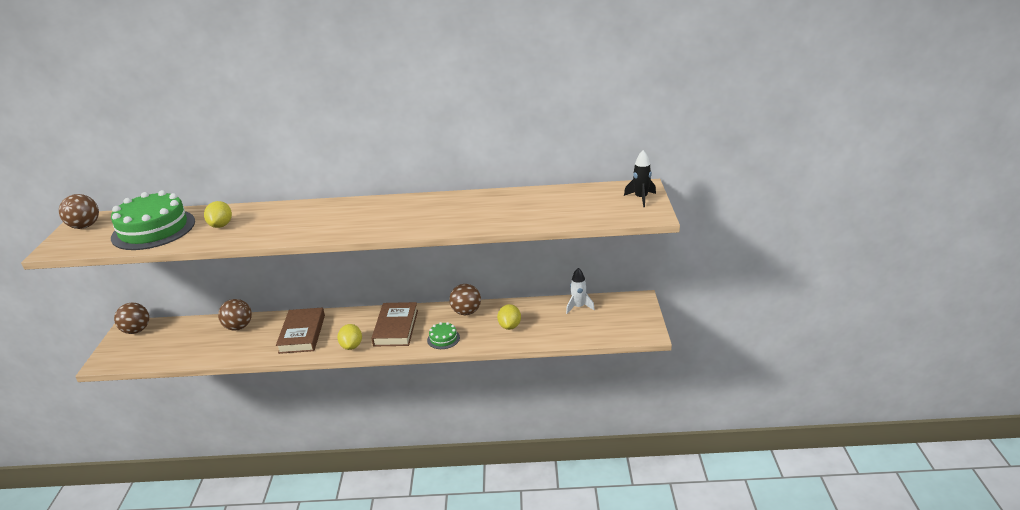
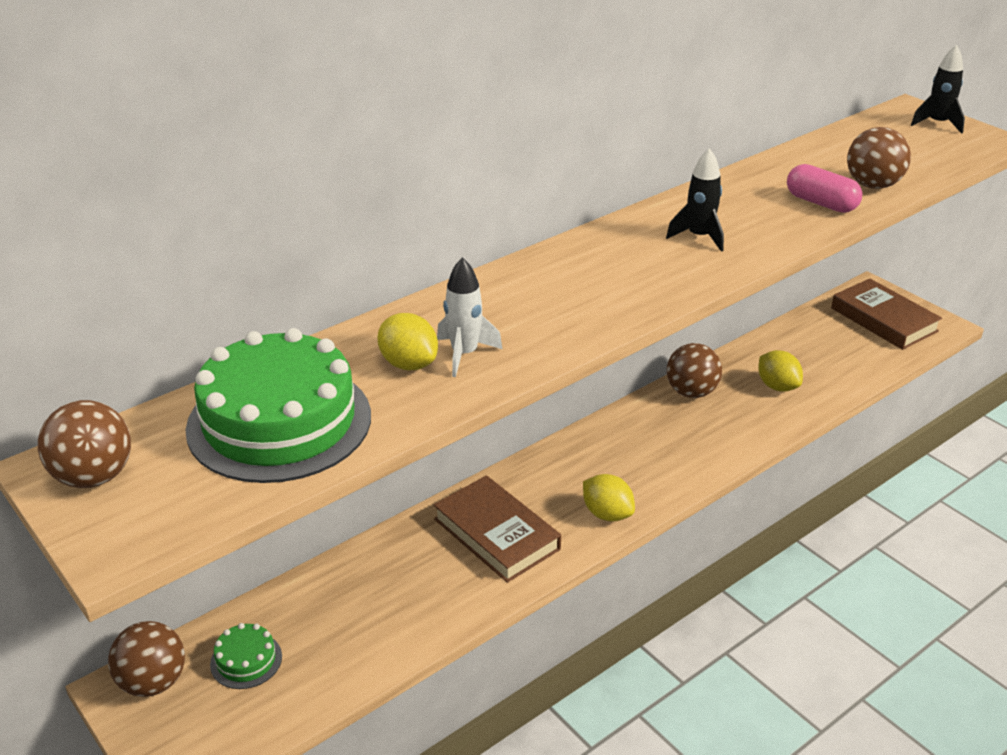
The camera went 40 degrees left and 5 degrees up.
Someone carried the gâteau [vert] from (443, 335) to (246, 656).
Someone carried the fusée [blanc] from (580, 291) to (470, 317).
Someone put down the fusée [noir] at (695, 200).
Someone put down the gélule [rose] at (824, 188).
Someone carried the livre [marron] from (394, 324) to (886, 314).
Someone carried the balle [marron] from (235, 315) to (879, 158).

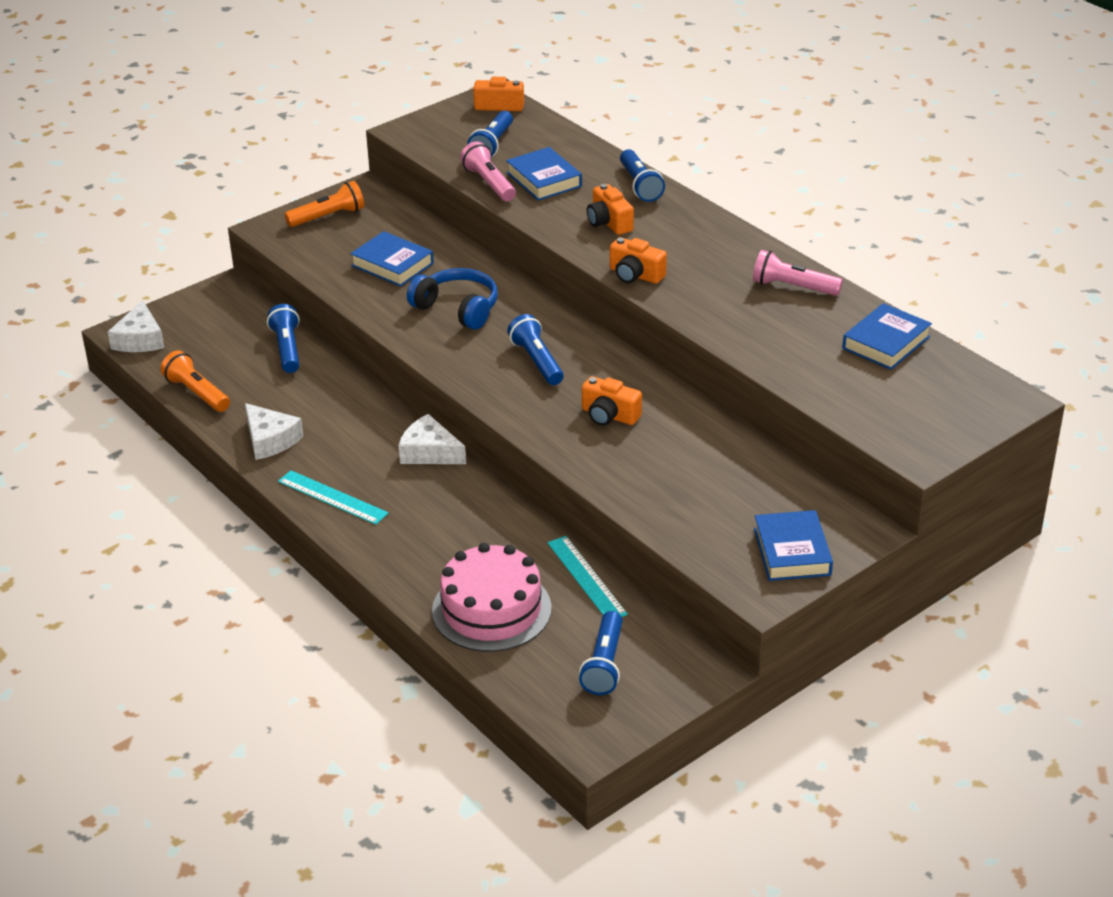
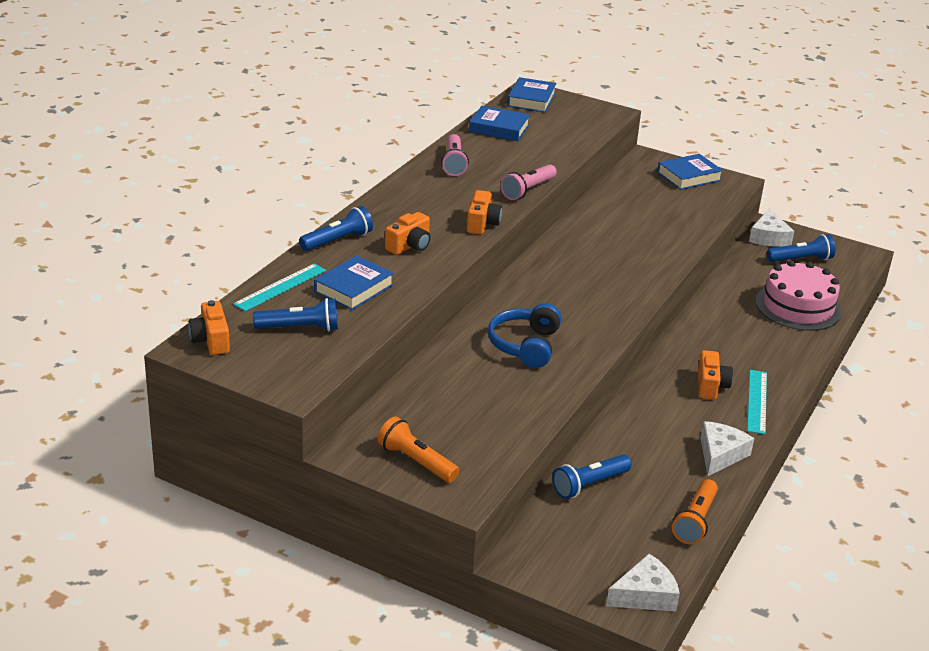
The camera went 115 degrees left and 5 degrees down.
Someone carried the règle [turquoise] from (588, 576) to (279, 287).
Someone carried the lampe de poche [rose] from (488, 171) to (529, 182).
Someone carried the livre [bleu] from (392, 259) to (532, 95).
Someone carried the appareil photo [orange] from (612, 401) to (715, 375).
Someone carried the fromage [blanc] from (432, 439) to (771, 227).
Someone took away the lampe de poche [bleu] at (535, 349).

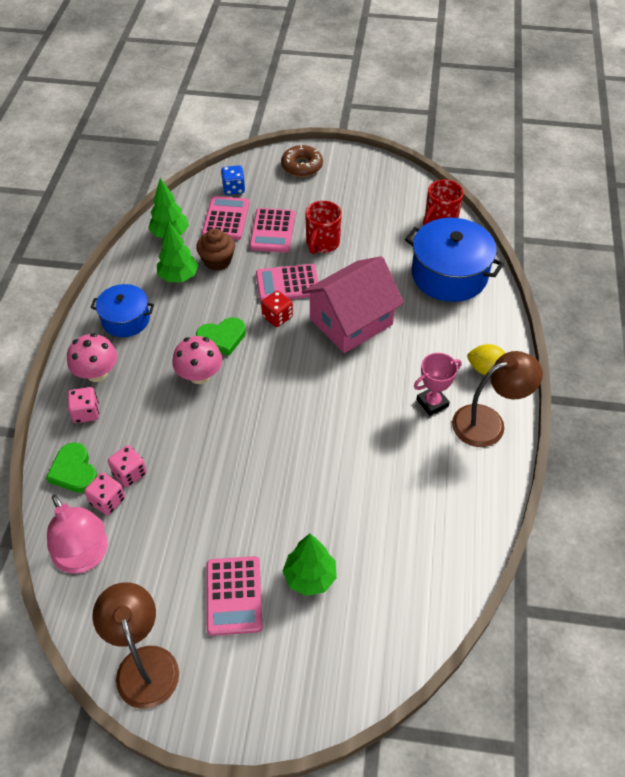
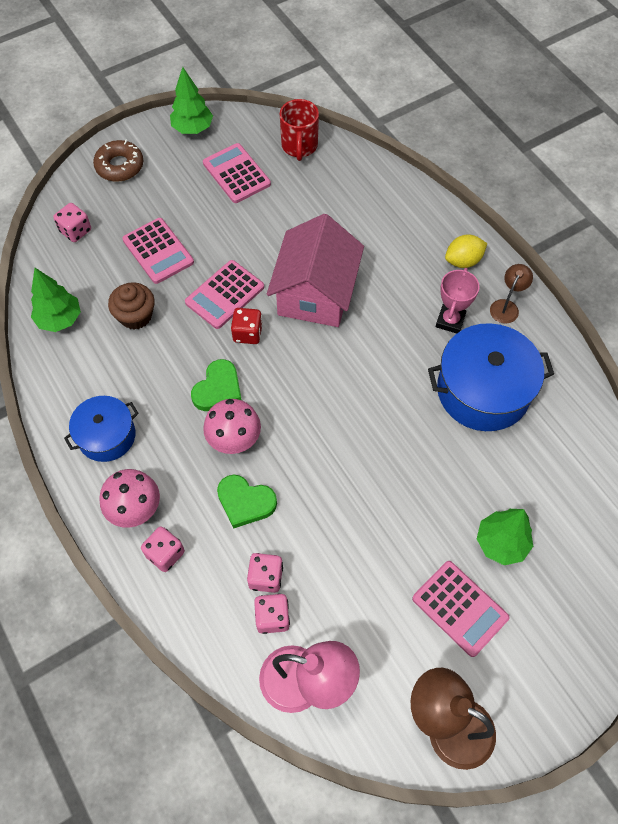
The camera went 40 degrees left and 10 degrees up.
Someone repainted the dé [bleu] at (233, 180), which became the dé [rose] at (72, 222).
Someone carried the arbre [vert] from (177, 252) to (191, 100).
Someone carried the calculatrice [rose] from (226, 218) to (237, 173).
Someone carried the cœur [vert] from (71, 467) to (247, 502).
Someone carried the marmite [bleu] from (454, 260) to (491, 377).
Someone scaled the lampe [marron] at (497, 399) by 0.55.
Someone took away the tasse [rouge] at (323, 227).

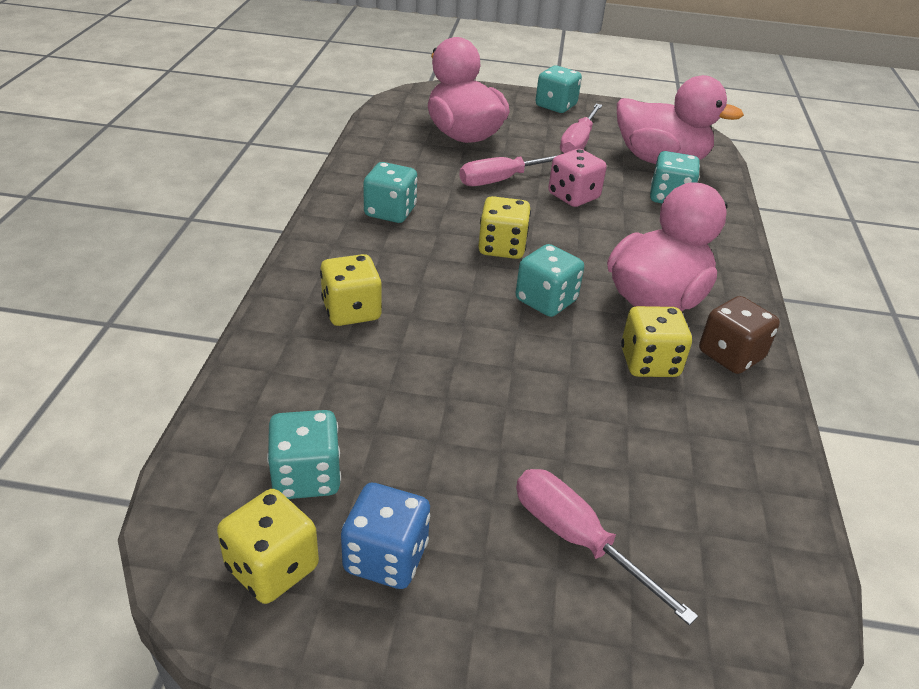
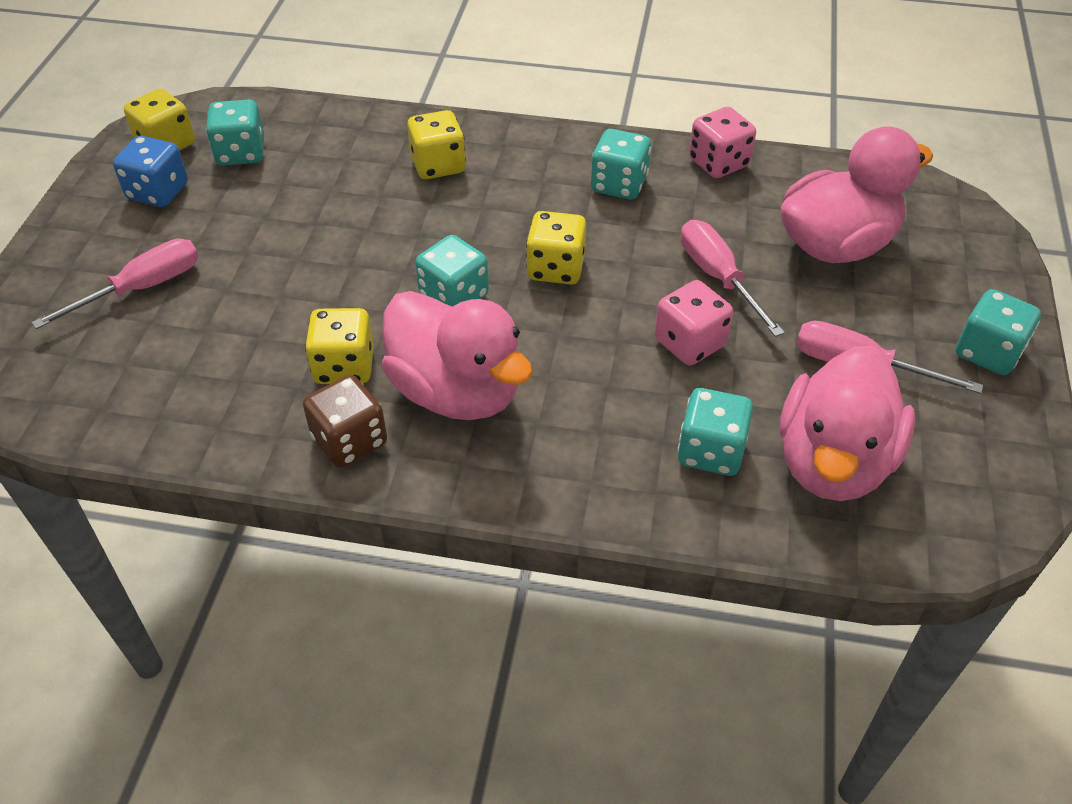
The camera went 95 degrees right and 10 degrees up.
Someone put down the dé [rose] at (722, 142).

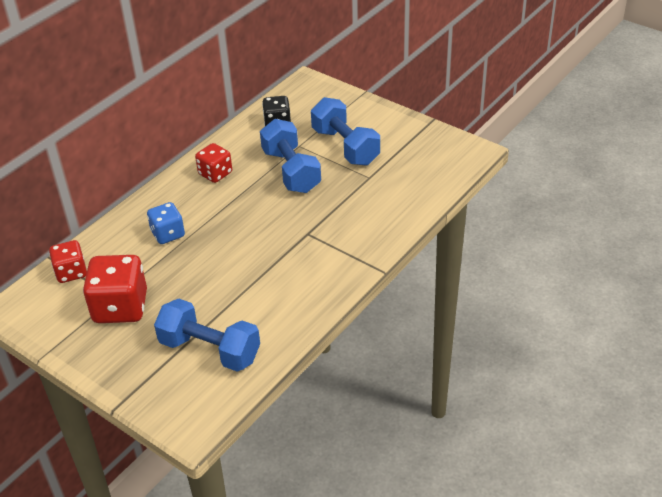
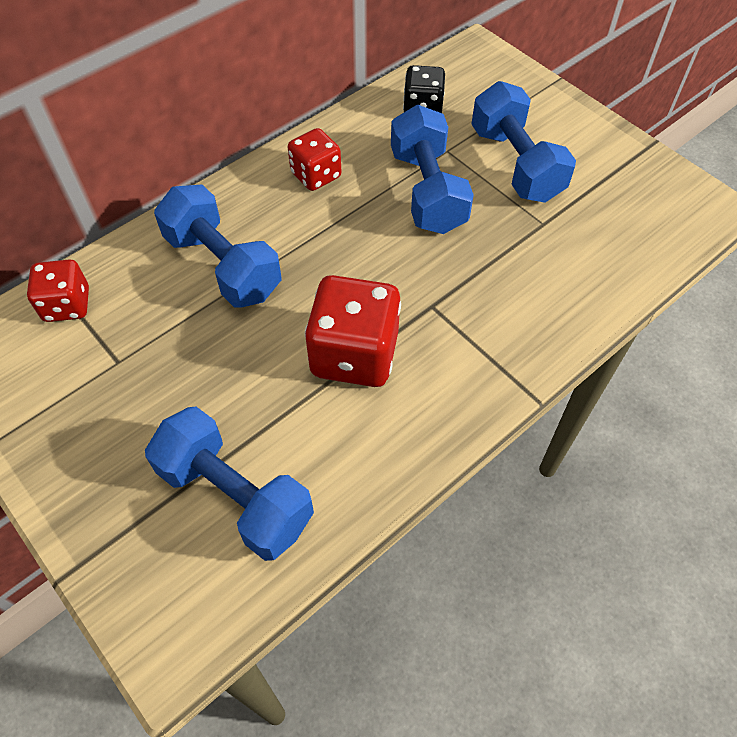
The camera went 10 degrees right and 15 degrees up.
Someone swapped the dé [bleu] at (166, 223) for the haltère [bleu] at (218, 246).
Someone carried the dé [rouge] from (115, 289) to (353, 331).

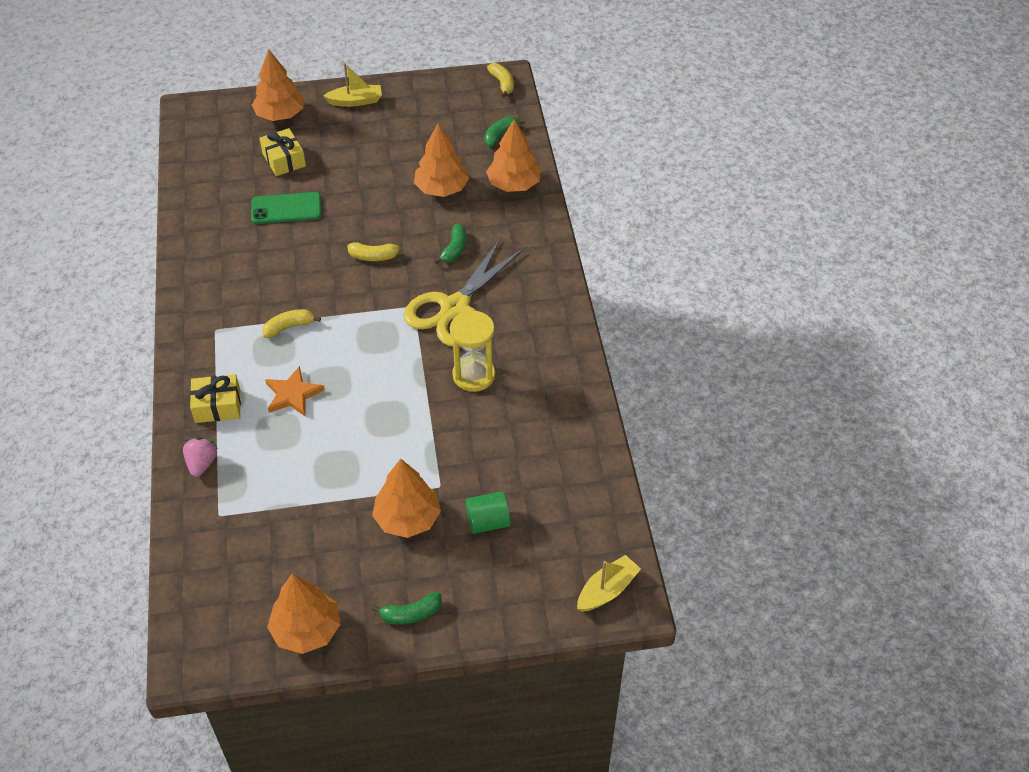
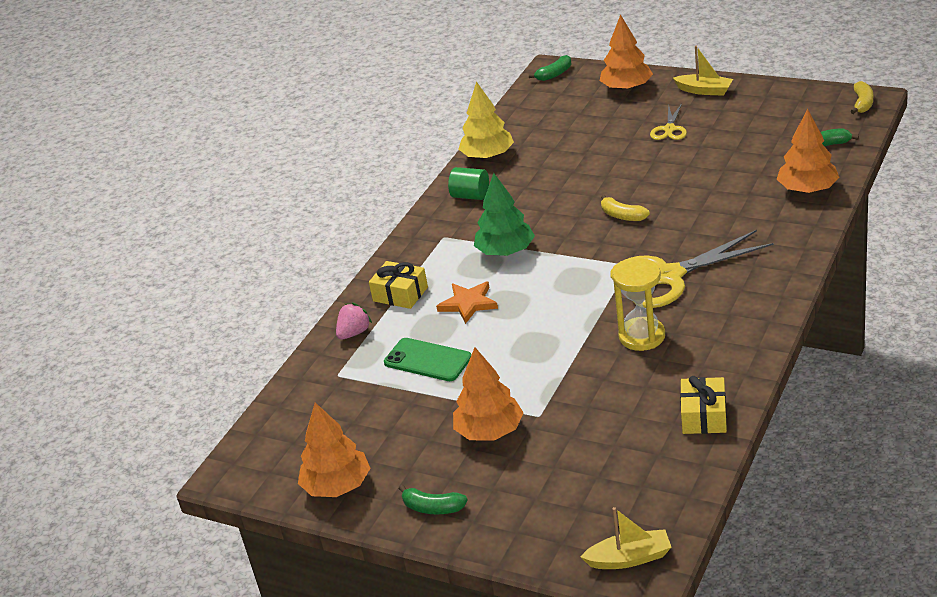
The camera went 40 degrees right and 15 degrees down.
Someone carried the téléphone [vert] from (286, 208) to (427, 359).
Someone carried the cylindre [vert] from (487, 512) to (468, 183).
Someone put down the arbre [jaune] at (486, 120).
Someone swapped the banane [jaune] at (291, 323) for the arbre [vert] at (504, 214).
Someone carried the banane [vert] from (450, 244) to (550, 68).
Someone put down the ciseaux [jaune] at (668, 121).
Someone carried the cadeau [jaune] from (282, 152) to (703, 405).
Someone took away the arbre [orange] at (441, 160).

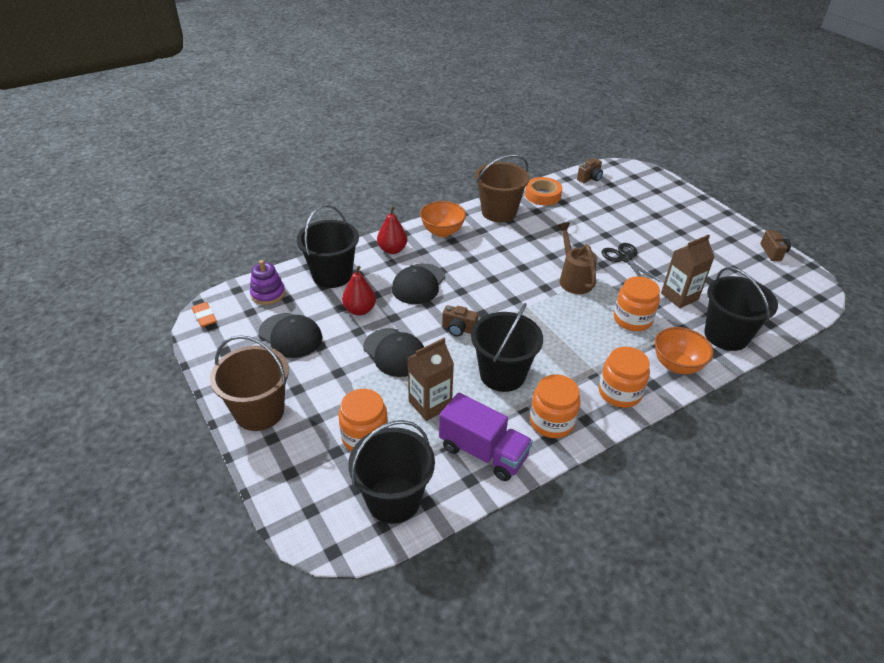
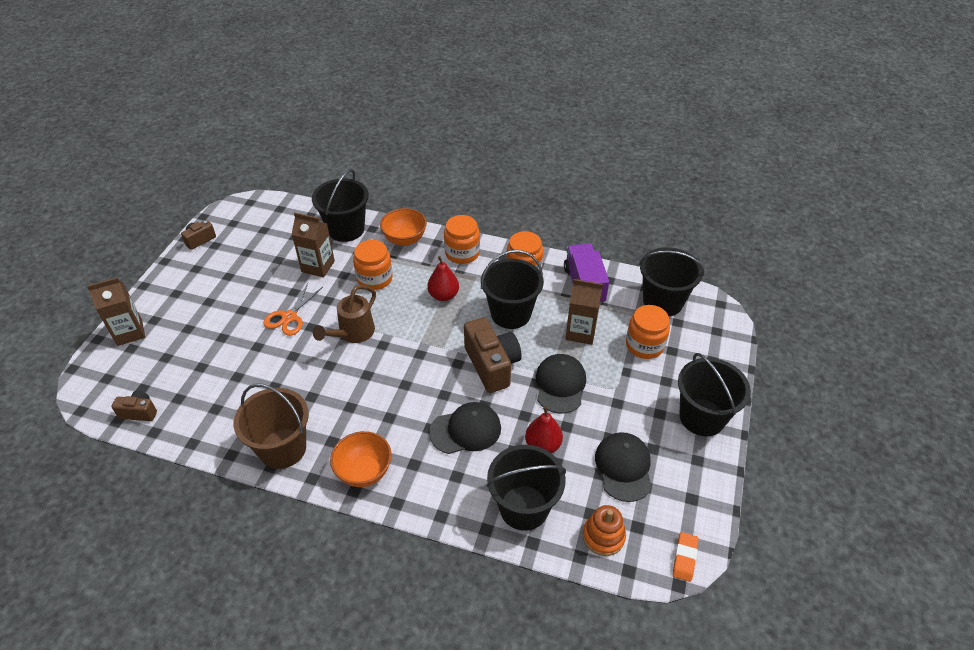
The camera went 130 degrees left and 5 degrees up.
Someone put down the brique de lait [marron] at (116, 311).
Someone repainted the ciseaux [noir] at (631, 262), which became the ciseaux [orange] at (293, 309).
Someone carried the poire [rouge] from (392, 230) to (443, 278).
Someone scaled the appareil photo [marron] at (460, 320) by 1.92.
Someone repainted the jouet à empiler [violet] at (267, 282), which became the jouet à empiler [orange] at (604, 530).
Someone repainted the seau [marron] at (249, 383), which became the seau [noir] at (714, 394).
Someone took away the ruban adhésif [orange] at (543, 191).

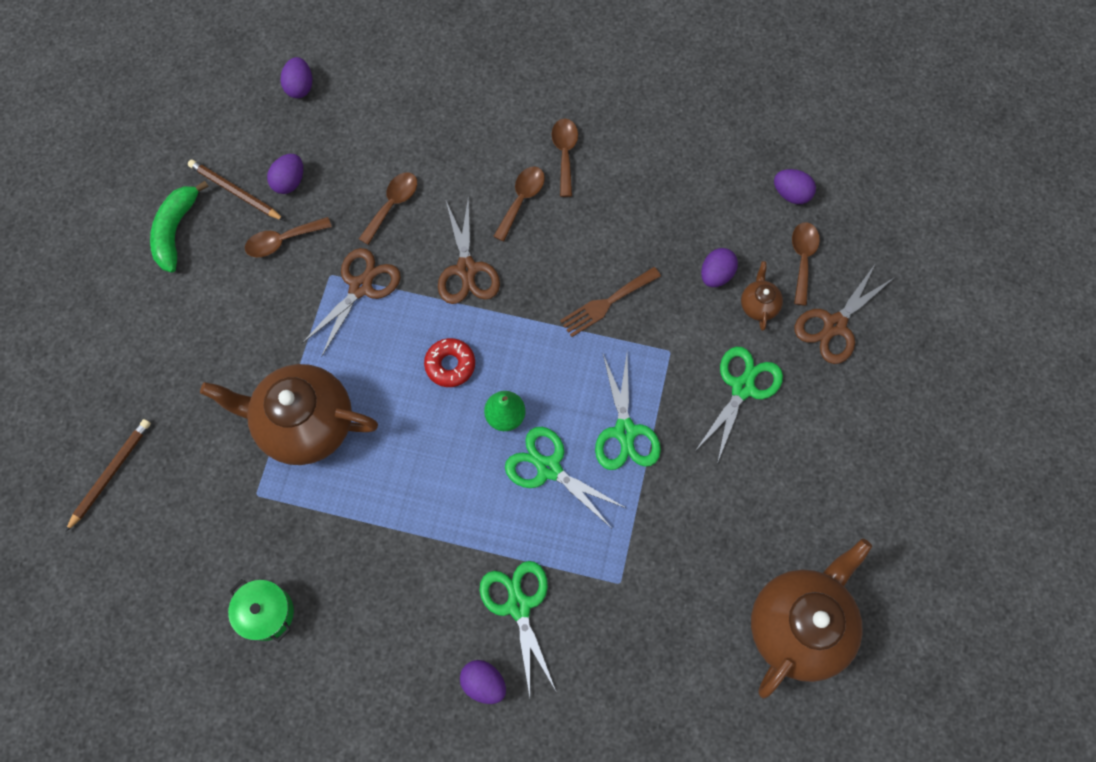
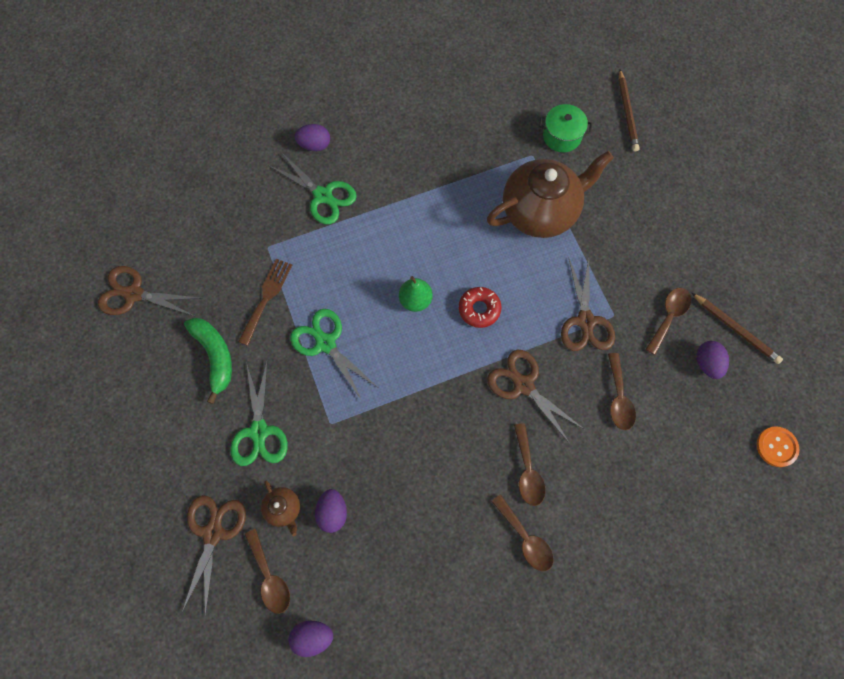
The camera went 145 degrees right and 0 degrees up.
Someone swapped the théière [marron] at (811, 618) for the ciseaux [marron] at (150, 291).
Someone carried the banane [vert] from (179, 227) to (208, 361).
Someone carried the fourchette [marron] from (610, 302) to (265, 302).
Someone carried the marmite [vert] from (261, 610) to (565, 128).
Someone rotated the crayon [marron] at (236, 190) by 45 degrees clockwise.
Someone swapped the œuf [violet] at (296, 77) for the bouton [orange] at (778, 446).
Someone took away the ciseaux [vert] at (565, 477).

